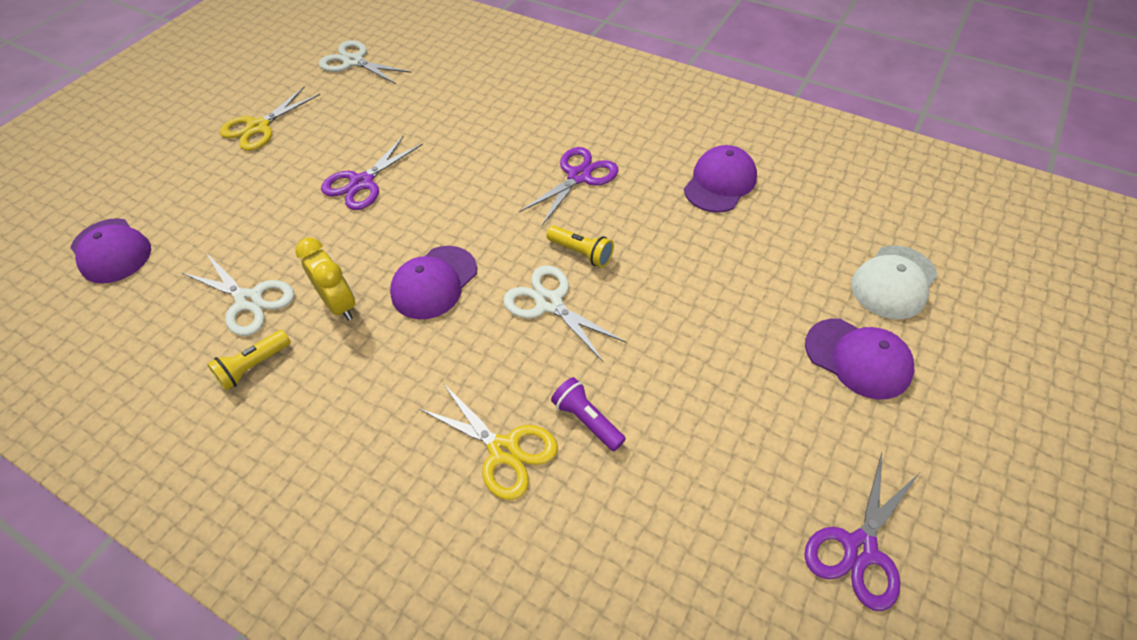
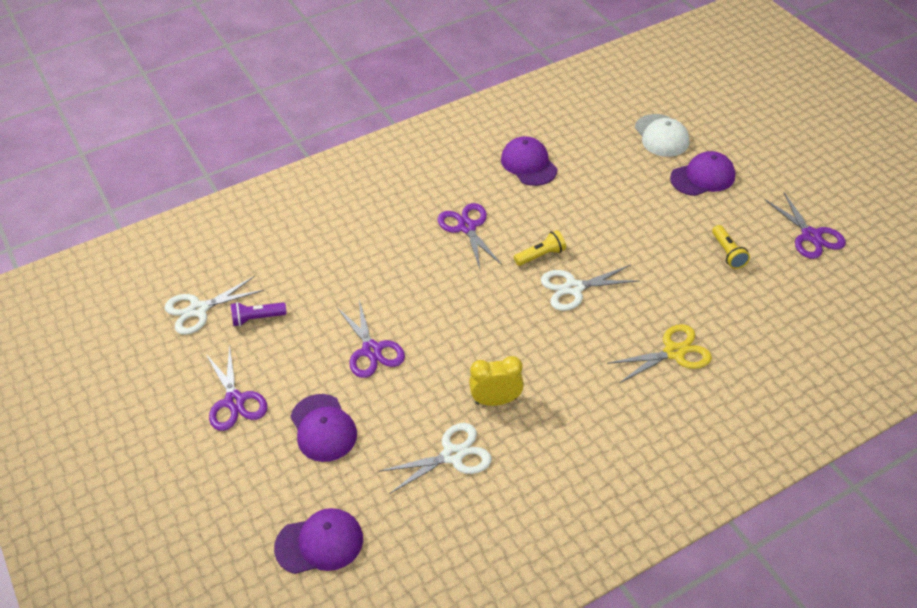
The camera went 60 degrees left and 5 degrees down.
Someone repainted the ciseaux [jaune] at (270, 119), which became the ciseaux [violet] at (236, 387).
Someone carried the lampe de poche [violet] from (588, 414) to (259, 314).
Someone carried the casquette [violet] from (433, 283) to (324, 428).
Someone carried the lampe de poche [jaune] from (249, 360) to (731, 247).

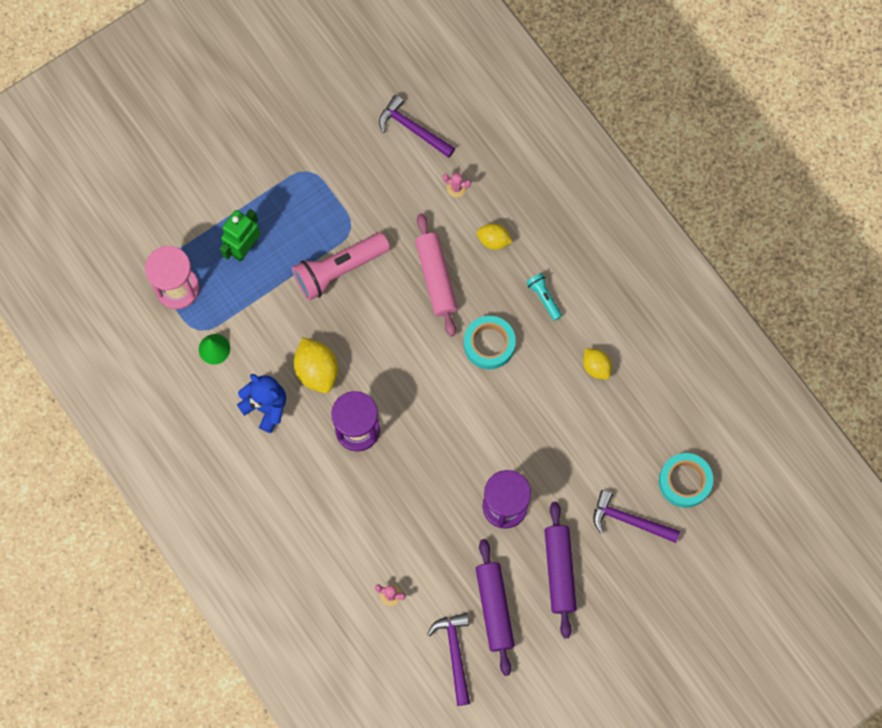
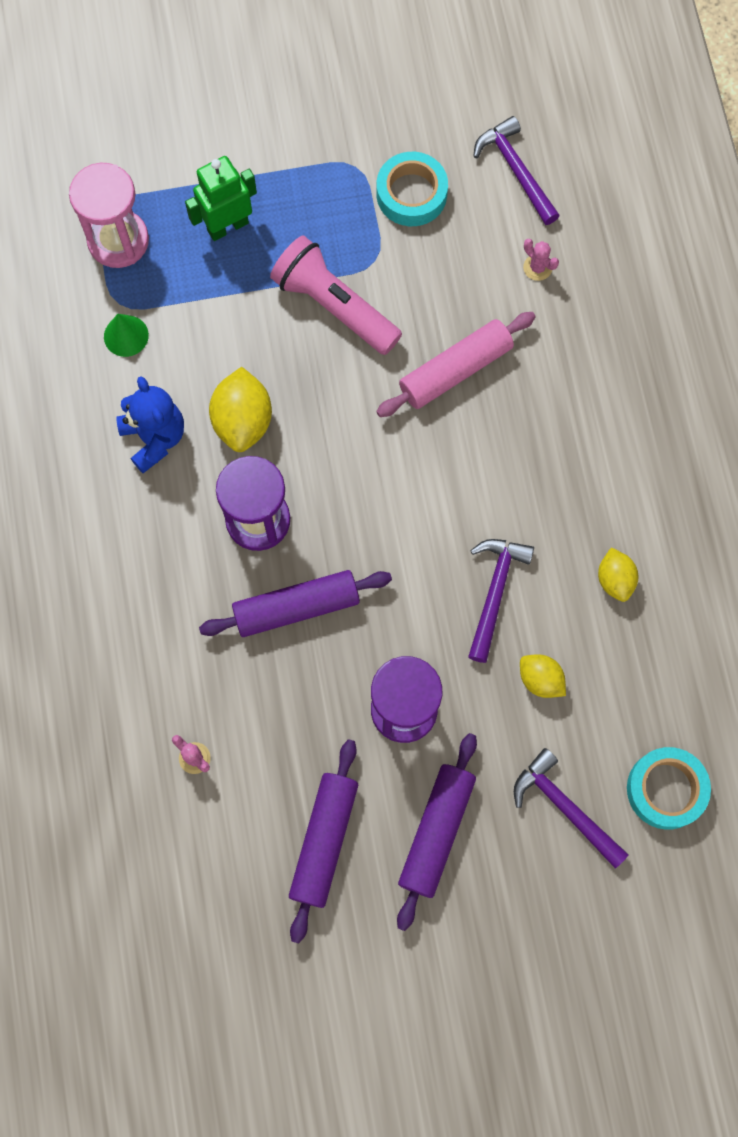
The camera went 25 degrees right and 0 degrees up.
Someone put down the rouleau à pâtisserie [violet] at (295, 603).
Someone rotated the lampe de poche [rose] at (341, 266) by 45 degrees clockwise.
Someone rotated the rouleau à pâtisserie [rose] at (436, 275) by 45 degrees clockwise.
Someone carried the ruban adhésif [turquoise] from (490, 342) to (412, 189).
Someone carried the marteau [violet] from (449, 659) to (501, 601).
Someone carried the citron [jaune] from (495, 236) to (543, 676).
Someone took away the lampe de poche [turquoise] at (544, 297).

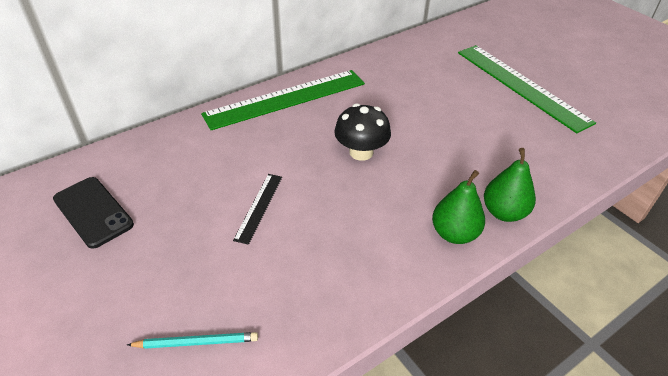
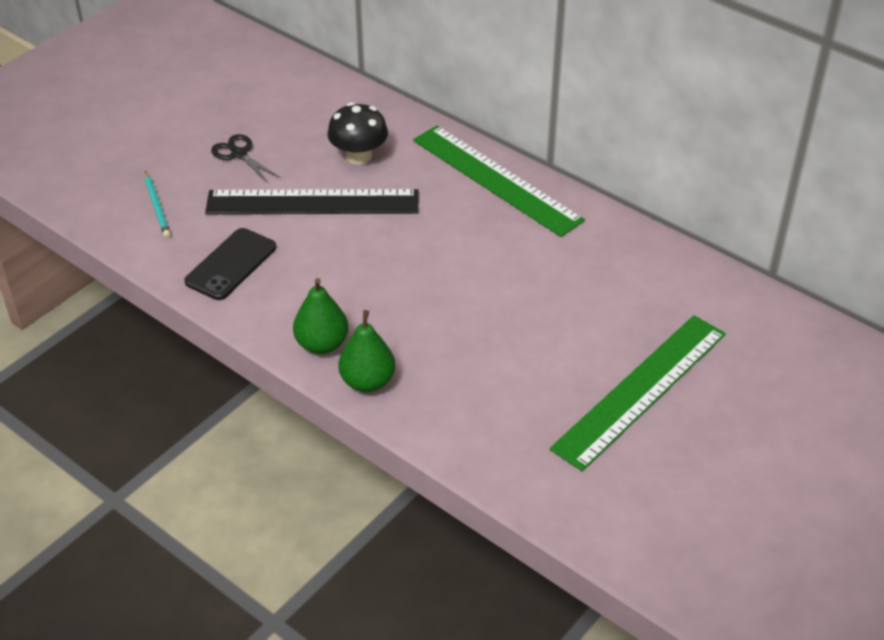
The camera went 75 degrees right and 0 degrees up.
Someone carried the téléphone [noir] from (93, 213) to (230, 264).
Someone scaled the règle [noir] at (257, 209) by 2.19.
Someone put down the ciseaux [noir] at (245, 158).
Someone carried the champignon [noir] from (362, 132) to (357, 133).

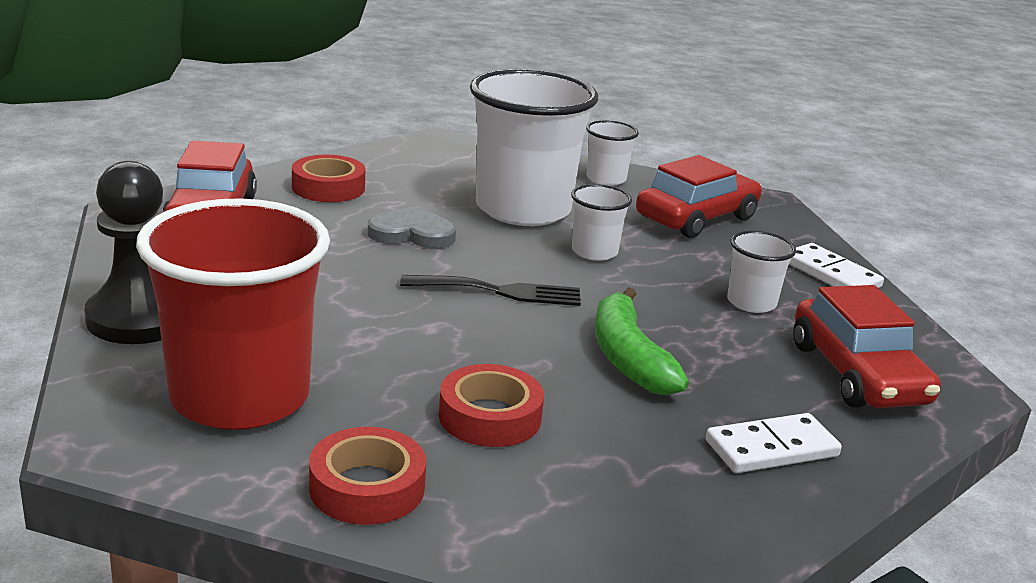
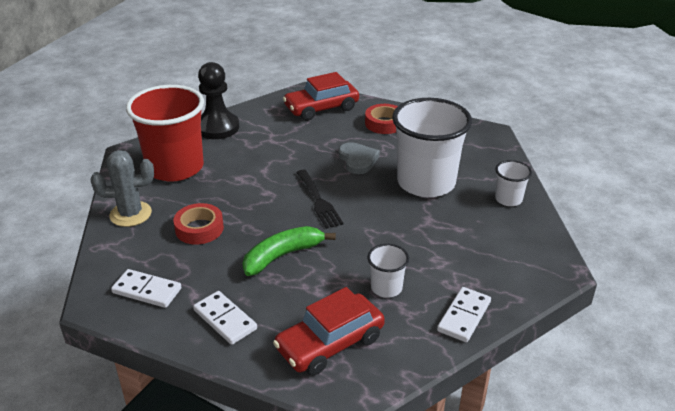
The camera went 70 degrees right and 10 degrees up.
Someone swapped the ruban adhésif [rouge] at (367, 476) for the cactus [gris] at (122, 188).
Someone put down the domino [blanc] at (146, 288).
Someone took away the gobelet [blanc] at (601, 222).
Someone took away the voiture [rouge] at (699, 196).

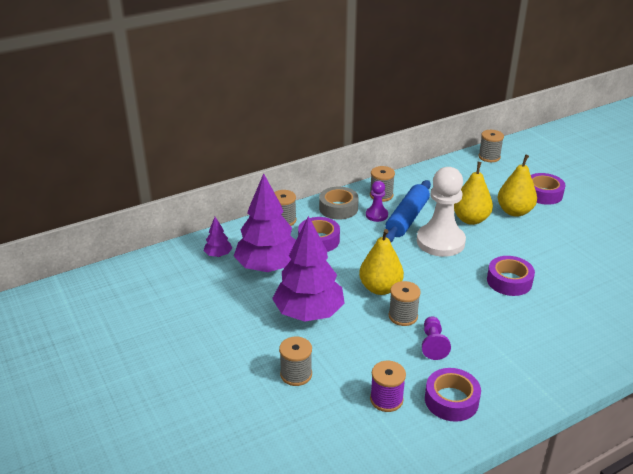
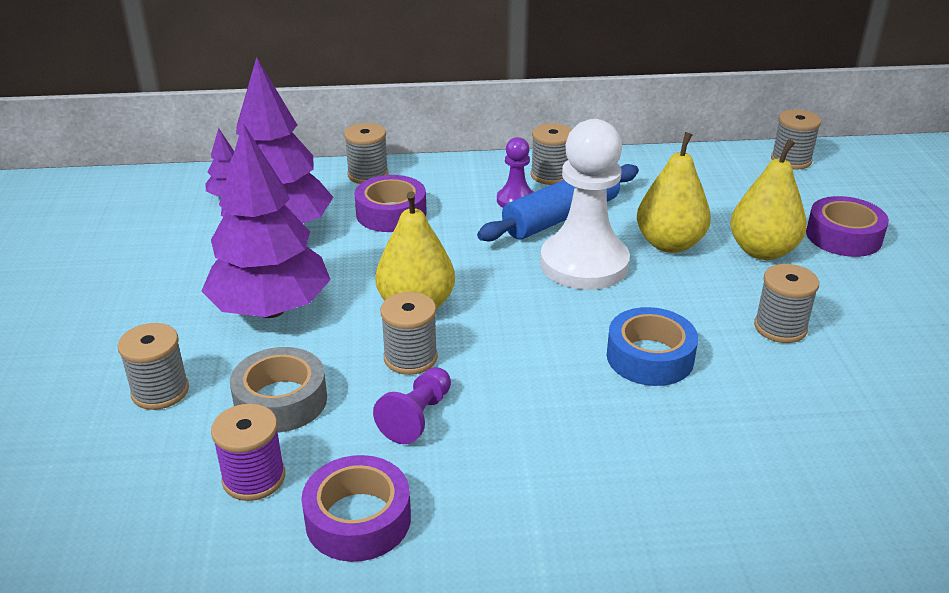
The camera went 25 degrees right and 0 degrees up.
Someone carried the ruban adhésif [gris] from (339, 203) to (278, 390).
Someone repainted the ruban adhésif [violet] at (511, 276), which became the ruban adhésif [bleu] at (652, 346).
Someone put down the bobine [gris] at (786, 303).

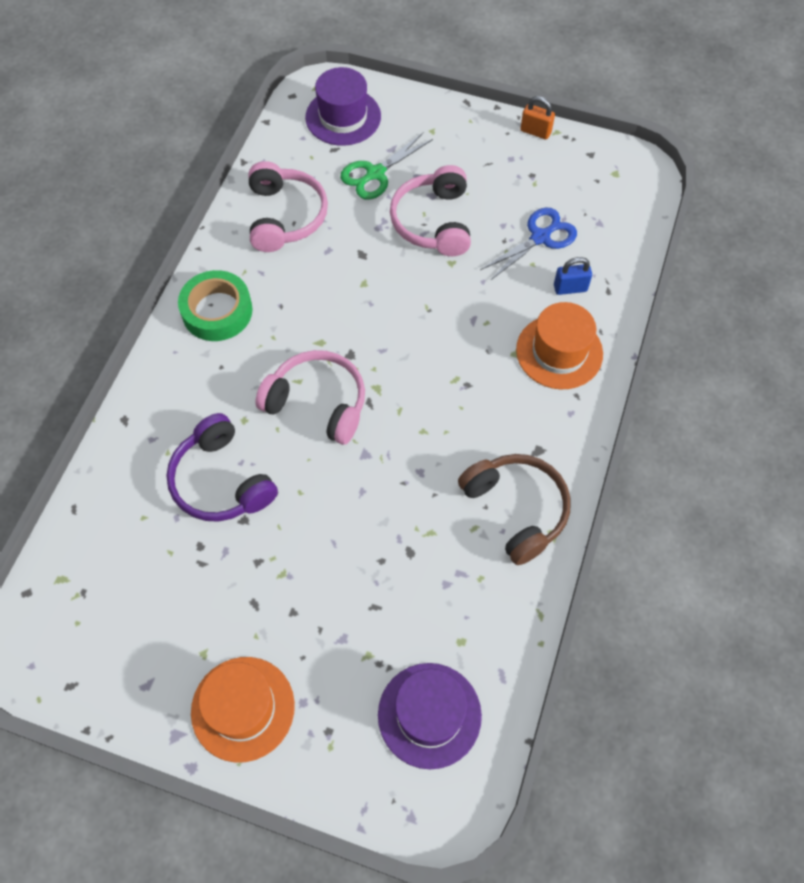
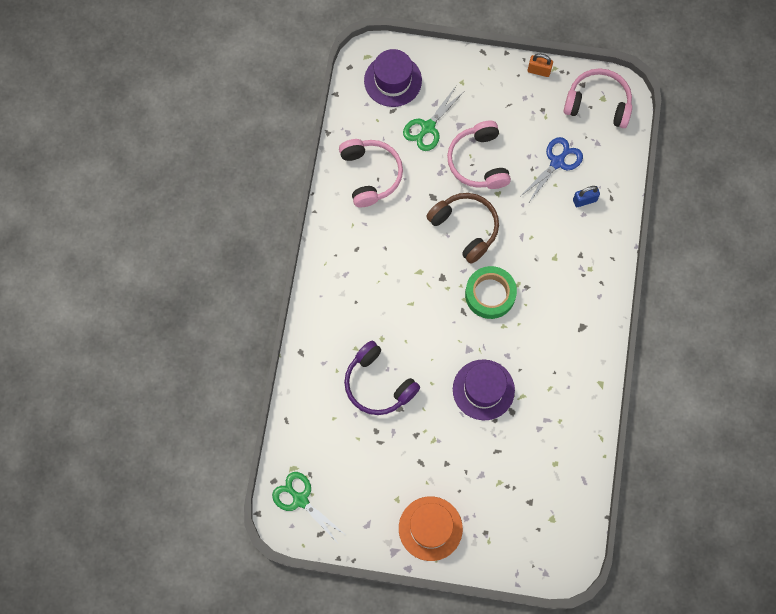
The camera went 10 degrees left and 10 degrees up.
Someone put down the ciseaux [vert] at (309, 507).
Someone carried the casque audio [marron] from (514, 509) to (462, 228).
Someone carried the chapeau [violet] from (430, 716) to (484, 389).
Someone carried the ruban adhésif [vert] from (215, 305) to (491, 292).
Someone carried the casque audio [rose] from (310, 397) to (598, 98).
Someone took away the chapeau [orange] at (559, 345).

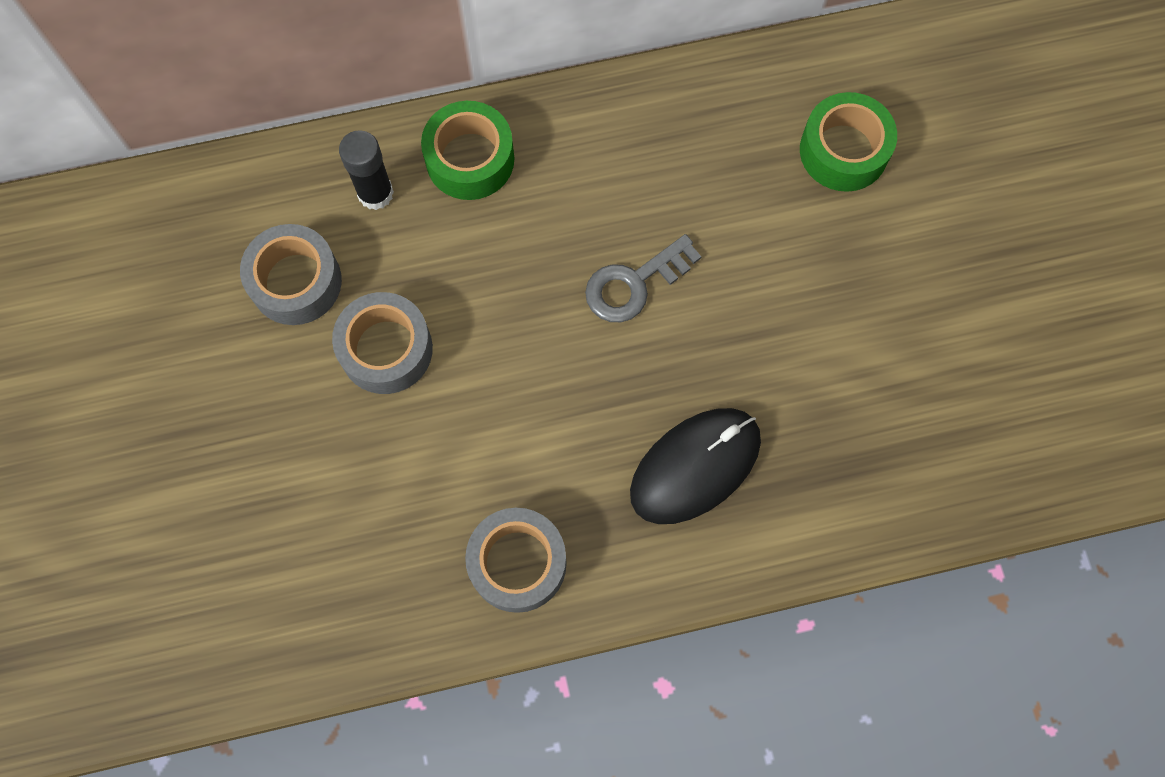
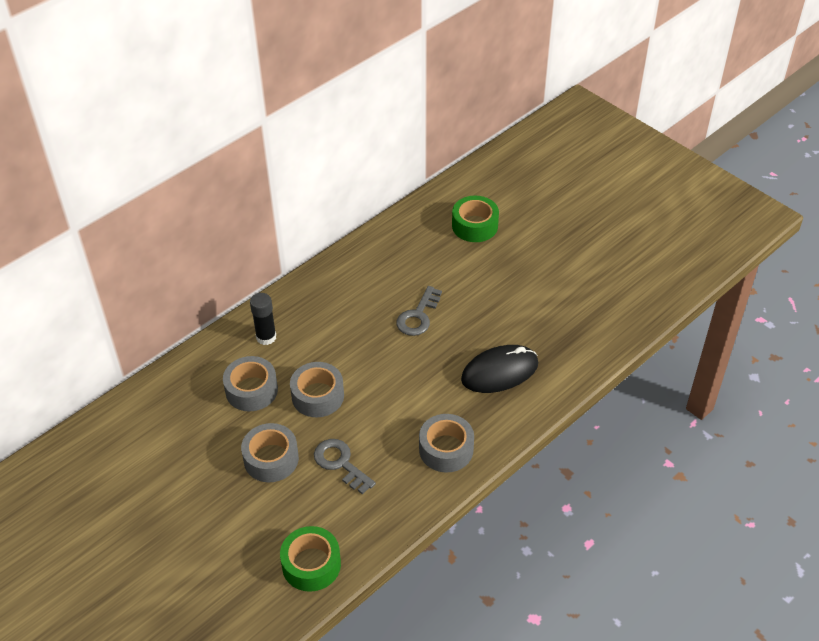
The camera went 30 degrees left and 25 degrees down.
Someone put down the ruban adhésif [gris] at (270, 452).
Someone carried the ruban adhésif [vert] from (467, 150) to (310, 559).
Someone put down the clé [gris] at (345, 466).
Someone rotated the souris [noir] at (695, 466) by 45 degrees clockwise.

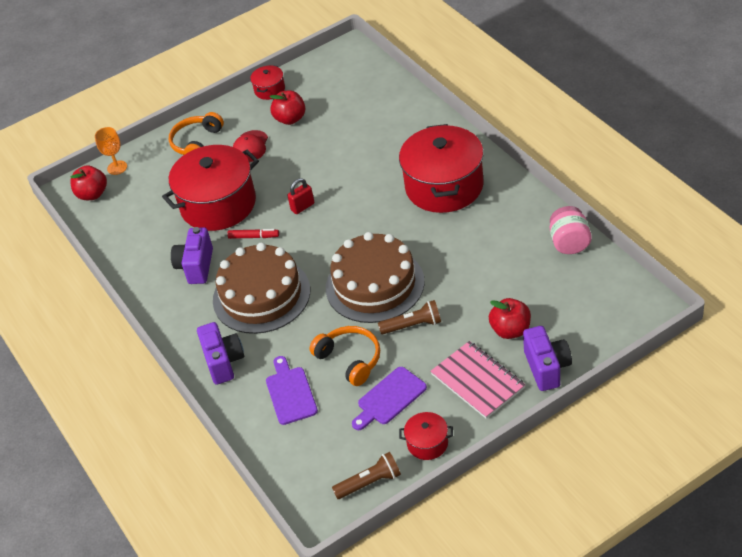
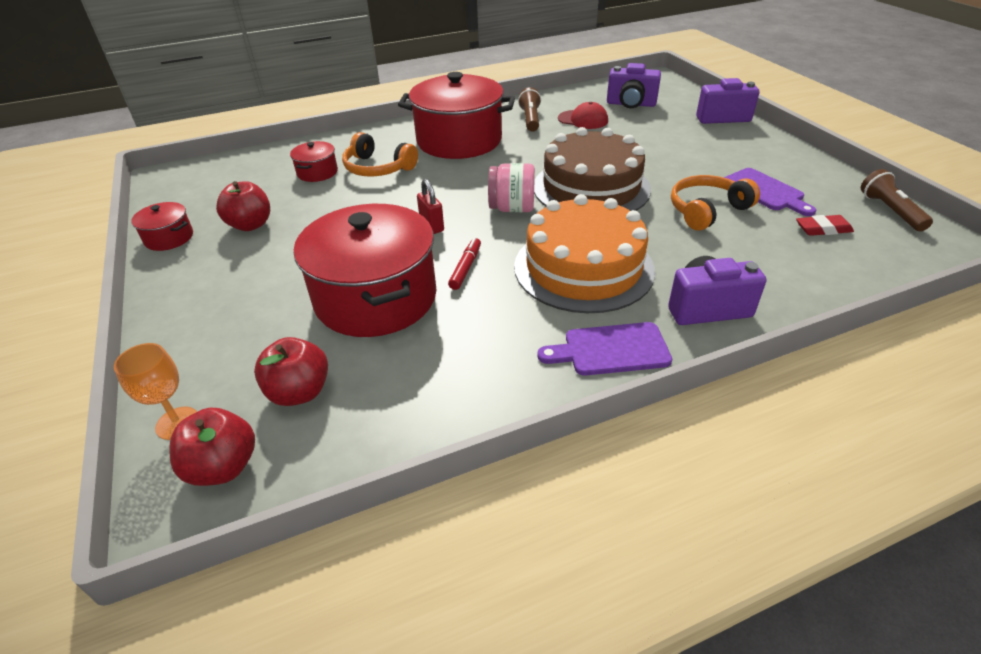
The camera went 85 degrees left and 5 degrees down.
Someone carried the pomme [rouge] from (510, 318) to (291, 371).
Someone carried the marmite [rouge] from (426, 436) to (314, 161).
Someone carried the casque audio [orange] from (196, 133) to (380, 154).
Someone carried the bocal [rose] from (571, 230) to (511, 187).
Someone repainted the gâteau [marron] at (261, 288), which became the gâteau [orange] at (584, 253).
Someone carried the lampe de poche [marron] from (409, 317) to (529, 109).
Someone carried the planche à découper [violet] from (292, 390) to (604, 349).
Someone carried the casquette [rouge] from (250, 146) to (583, 115).
Someone carried the appareil photo [violet] from (192, 255) to (634, 85).
Someone put down the gomme [rouge] at (825, 225).
Someone took away the carnet [rose] at (477, 380).

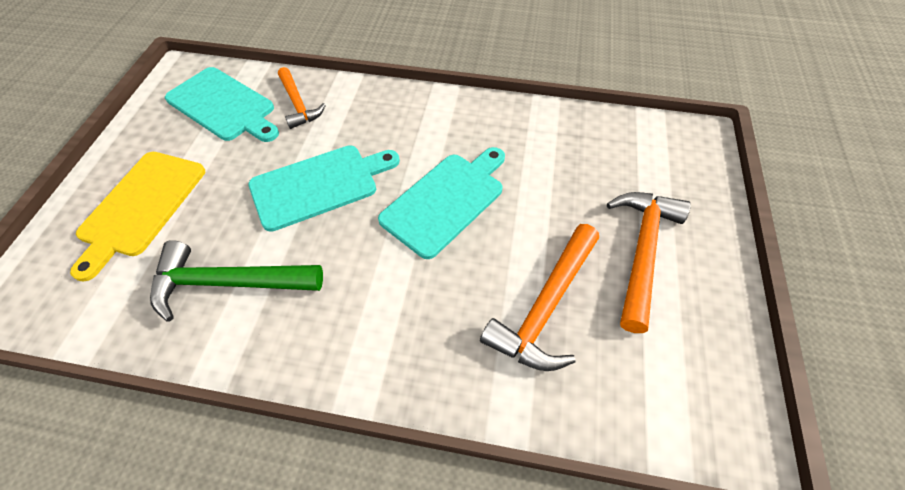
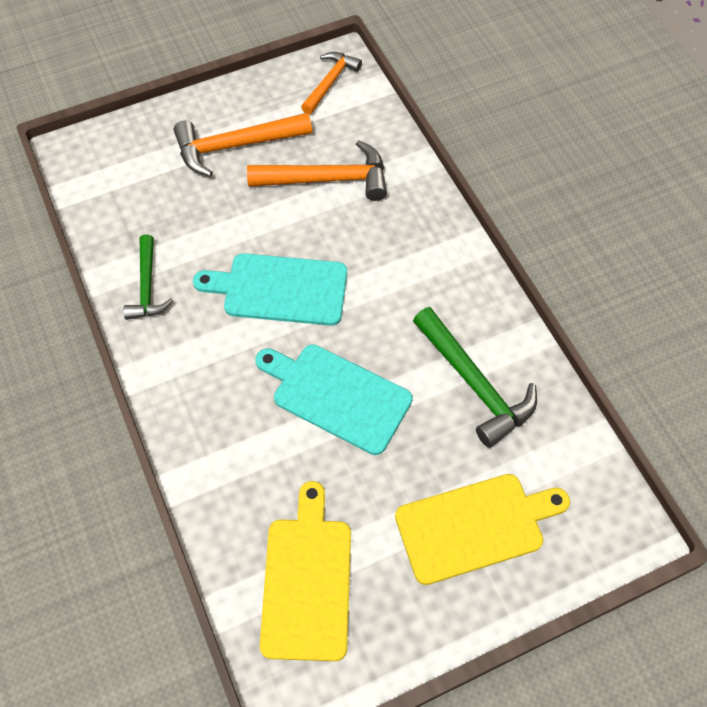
The camera went 125 degrees left and 5 degrees up.
Someone put down the marteau [vert] at (148, 277).
Someone repainted the planche à découper [turquoise] at (222, 104), which became the planche à découper [jaune] at (305, 571).
Someone carried the marteau [orange] from (302, 98) to (331, 83).

